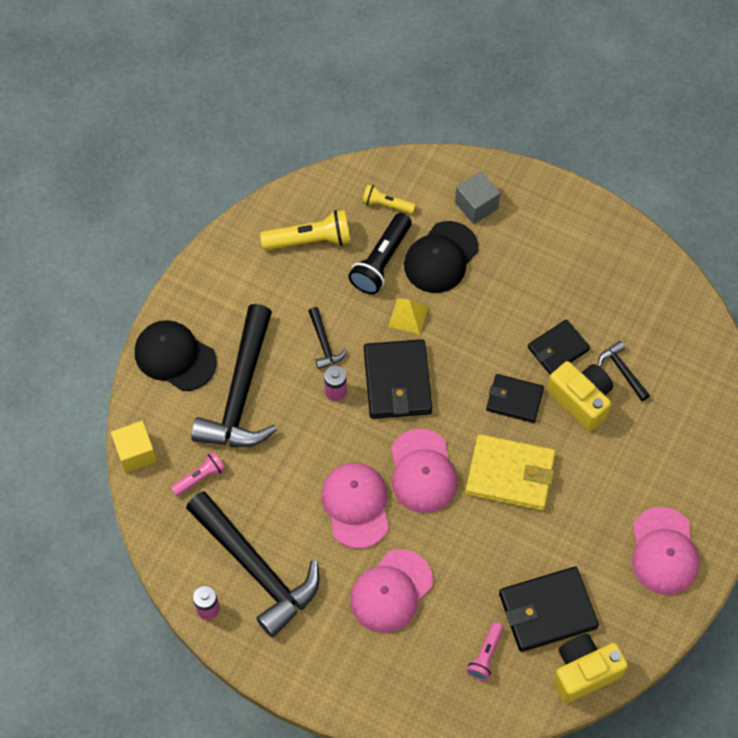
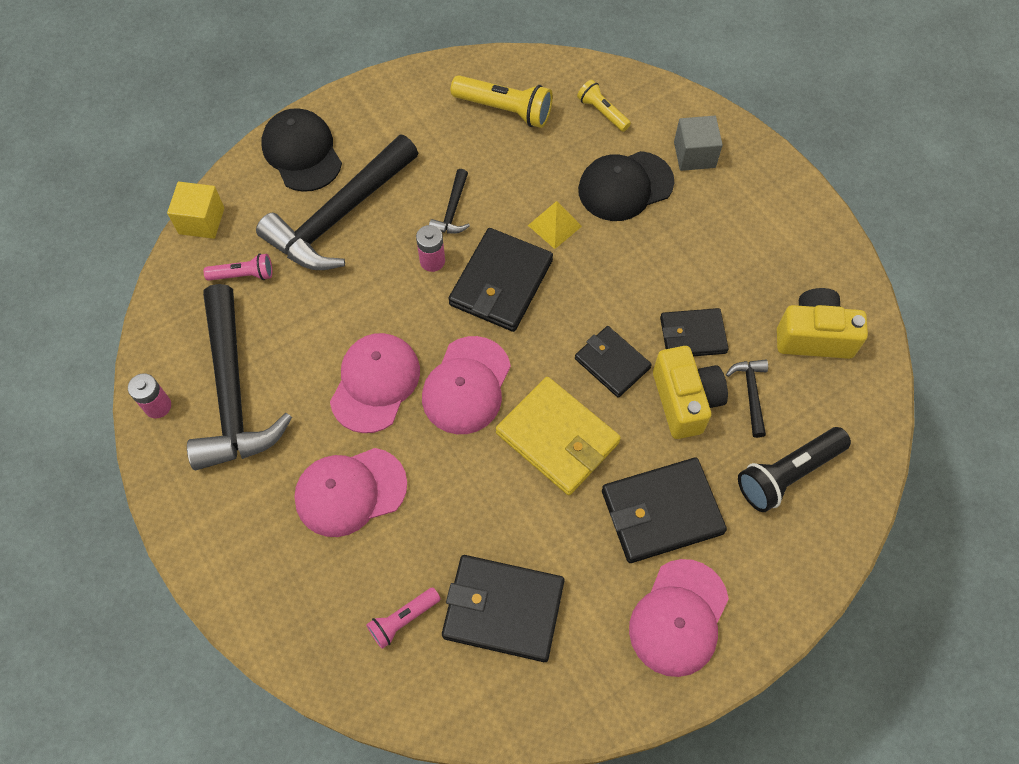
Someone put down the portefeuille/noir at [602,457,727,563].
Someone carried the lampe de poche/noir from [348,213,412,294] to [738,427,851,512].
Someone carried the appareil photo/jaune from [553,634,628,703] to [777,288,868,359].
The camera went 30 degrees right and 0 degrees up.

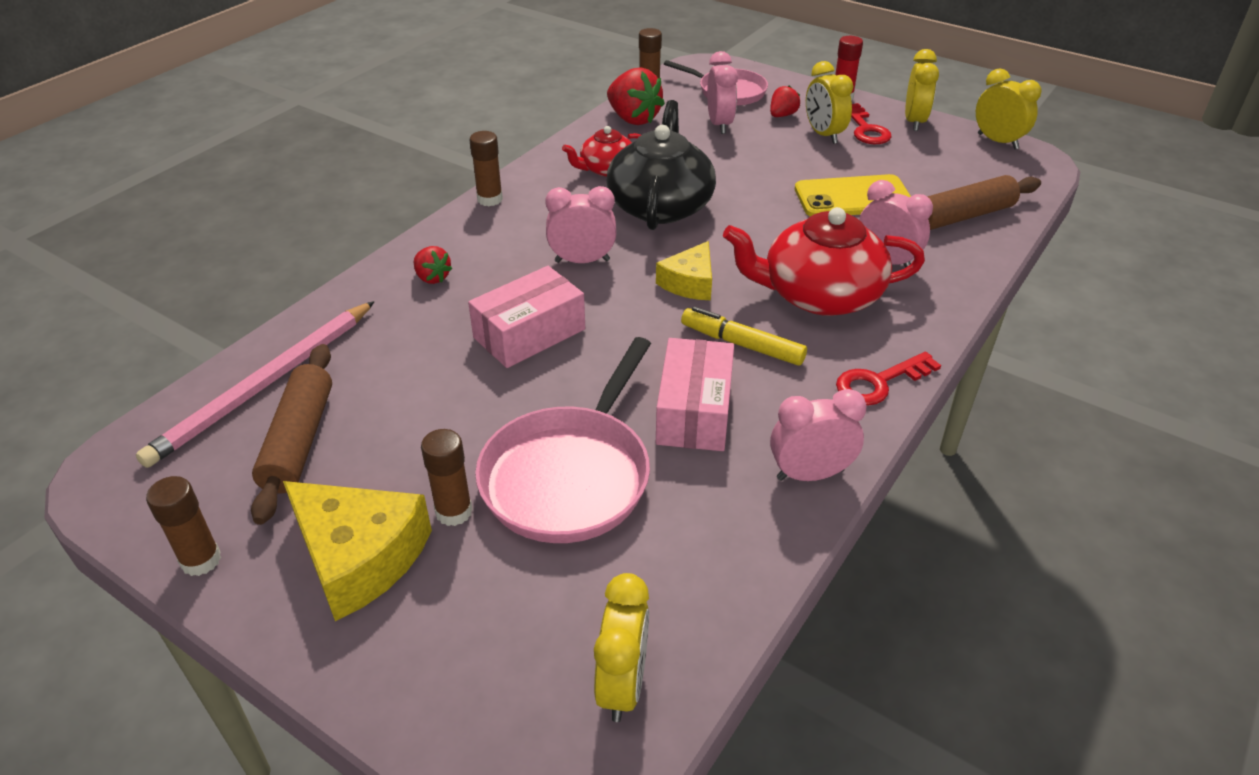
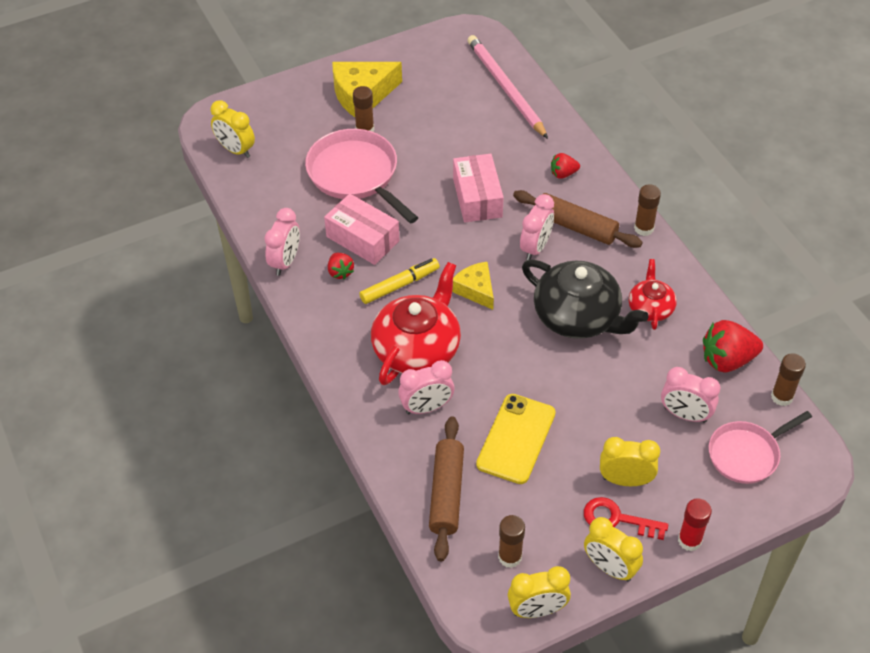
Someone took away the clé/rouge at [836,351,941,406].
Someone carried the bâton de colle/marron from [146,476,221,576] to [498,515,525,568].
Someone carried the rouleau à pâtisserie/marron from [251,344,332,525] to [513,190,643,248].
Someone carried the fraise/rouge from [770,86,800,117] to [328,253,354,280].
The camera went 120 degrees right and 10 degrees up.

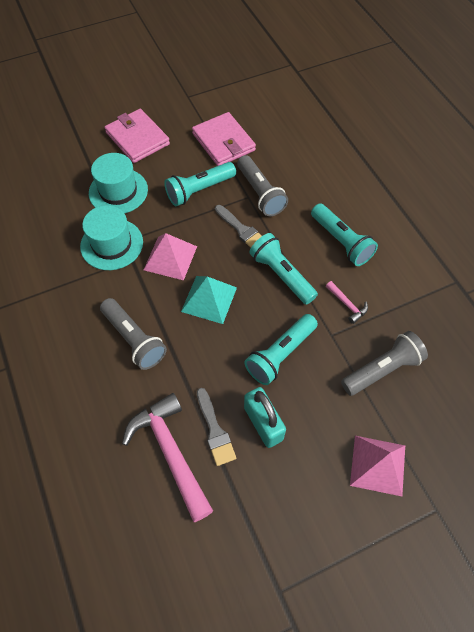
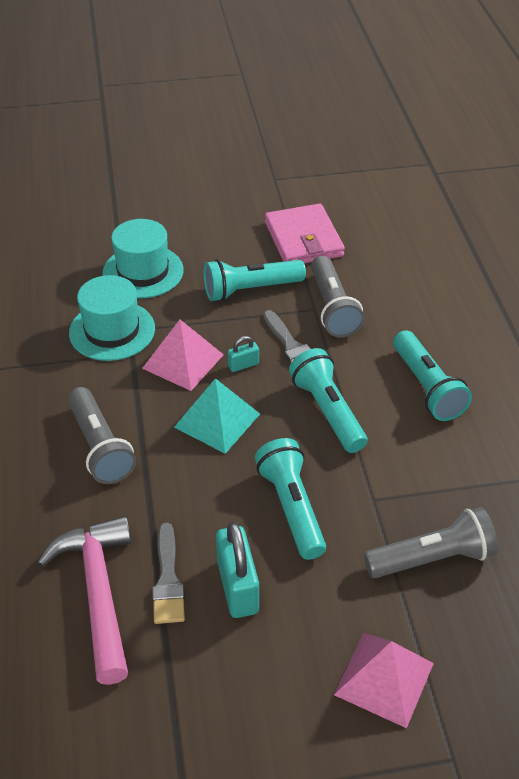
Someone took away the portefeuille/rose at [105,109,170,163].
Someone took away the marteau/rose at [326,281,368,324].
Someone put down the cadenas/turquoise at [227,336,259,372].
Someone rotated the lampe de poche/turquoise at [244,314,318,385] by 105 degrees clockwise.
The camera went 15 degrees right and 15 degrees down.

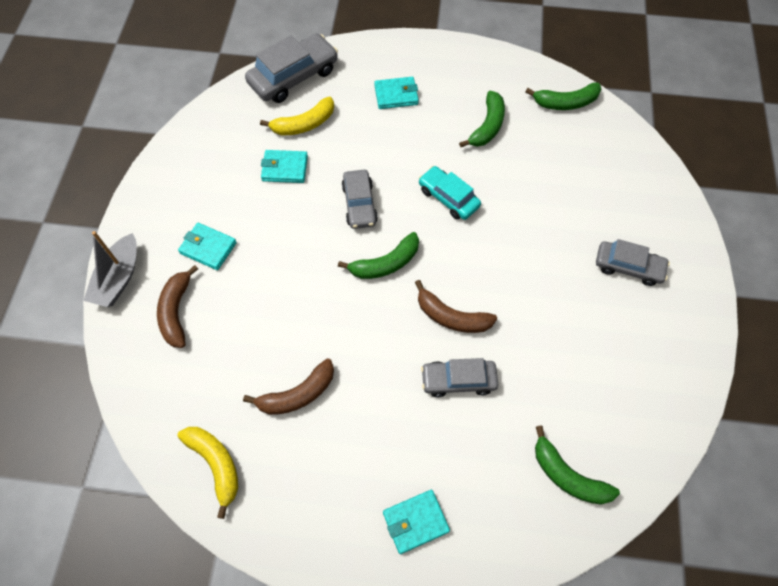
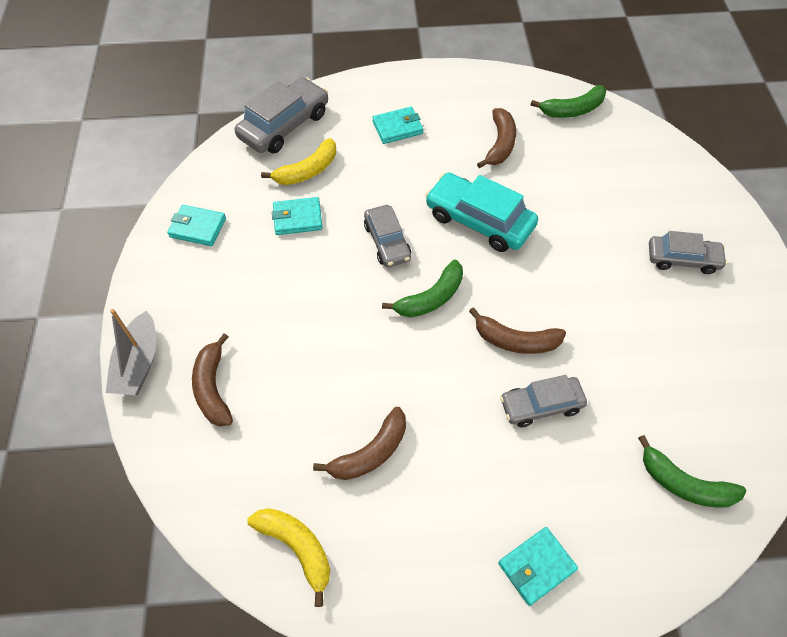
Someone carried the portefeuille/turquoise from [178,223,237,270] to [167,205,226,246].
Someone repainted the banane/vert at [459,91,505,147], which became the banane/marron at [477,108,516,168].
Someone scaled the voiture/turquoise at [419,166,481,220] by 1.56.
The camera went 10 degrees left and 5 degrees down.

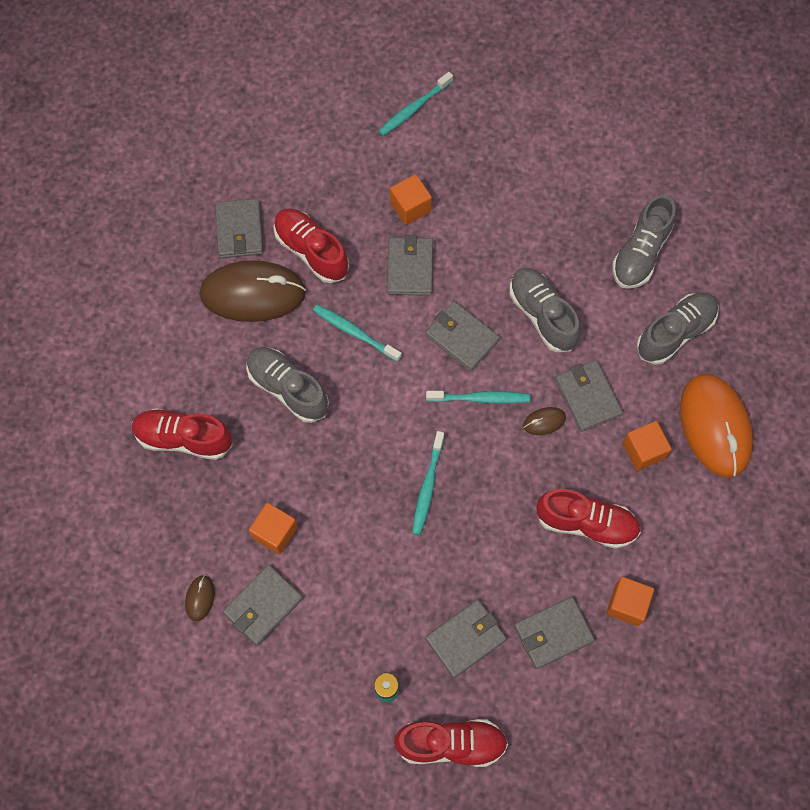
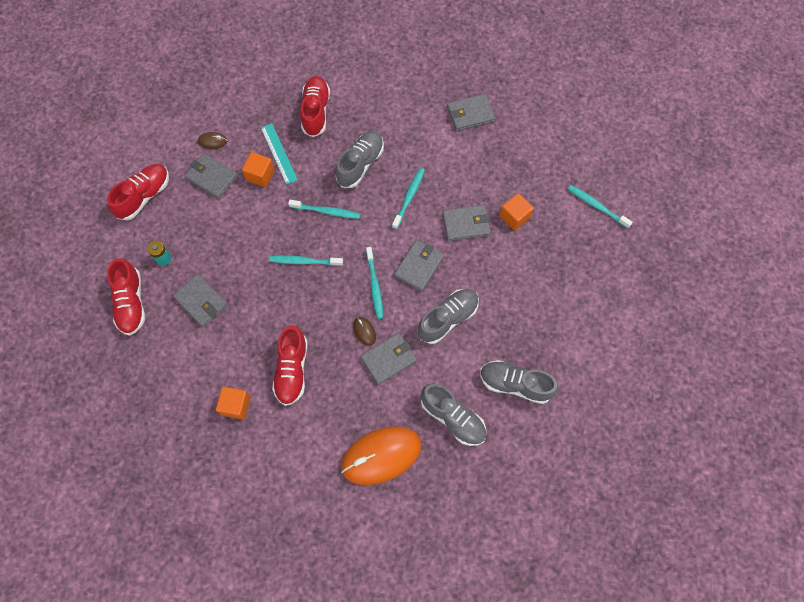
Someone took away the souris/marron at [200,260,306,322].
Someone took away the portefeuille/gris at [514,597,595,669].
Someone took away the cube/orange at [623,421,672,471].
Someone put down the règle/turquoise at [261,123,298,185].
Someone put down the brosse à dents/turquoise at [288,200,361,219].
Someone carried the chaussure/rouge from [274,208,349,283] to [107,164,169,220].
The camera went 80 degrees right and 0 degrees up.

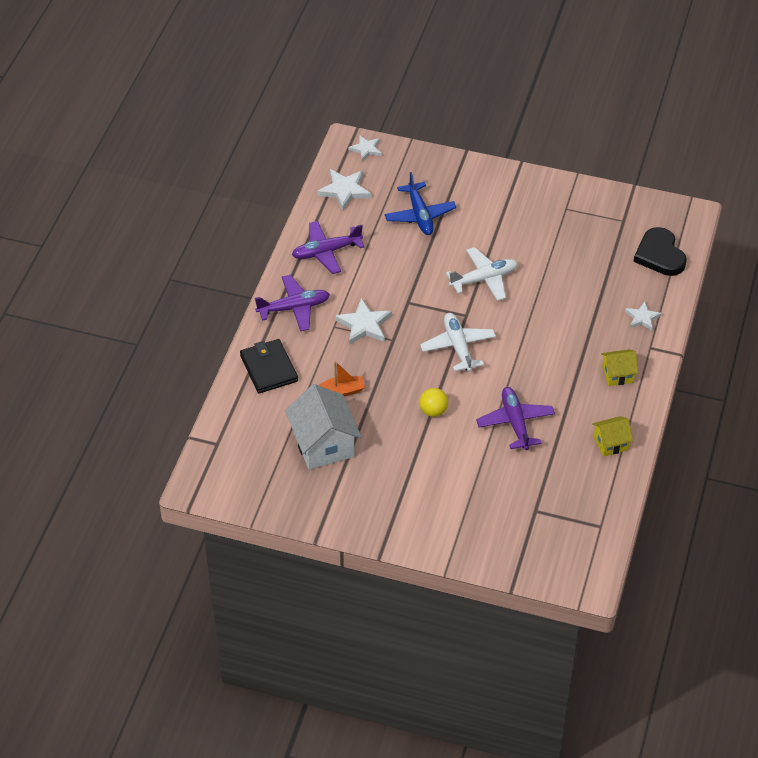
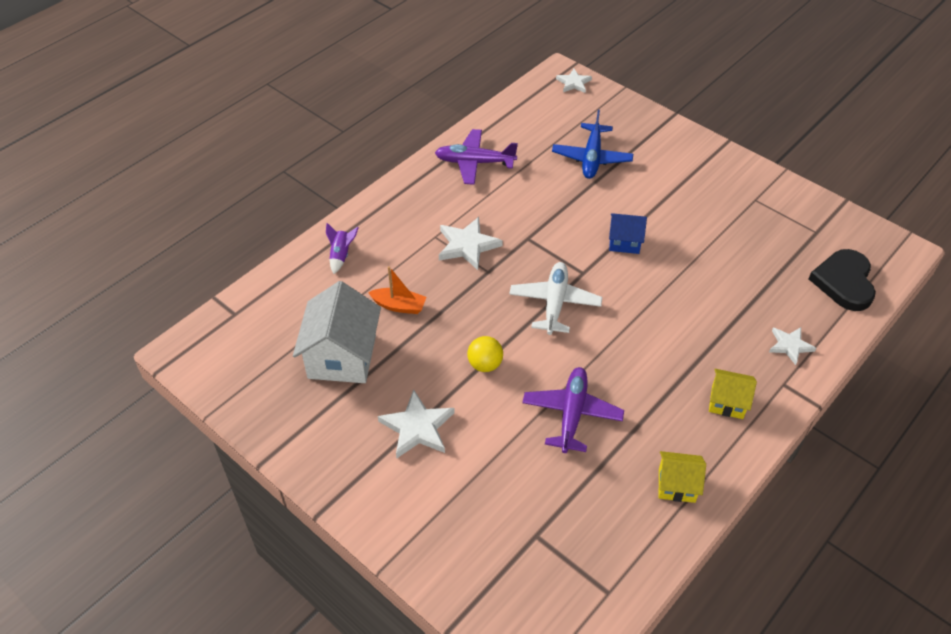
Someone took away the avion/violet at [255,275,330,331].
Someone carried the étoile/blanc from [317,169,371,210] to [378,389,455,458].
Someone swapped the portefeuille/noir at [240,339,298,393] for the fusée/violet at [326,223,359,274].
Someone swapped the avion/blanc at [446,247,518,301] for the maison/bleu at [609,213,647,254].
The camera went 25 degrees right and 0 degrees up.

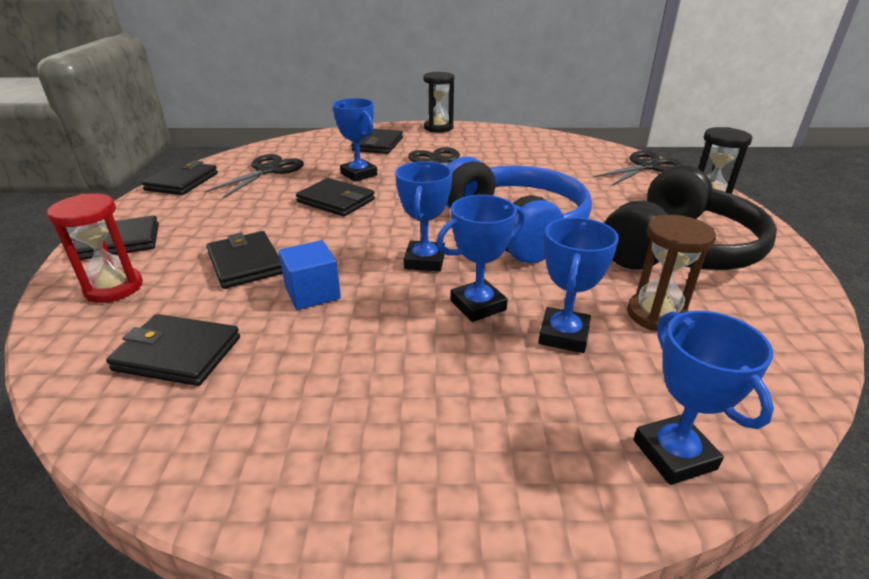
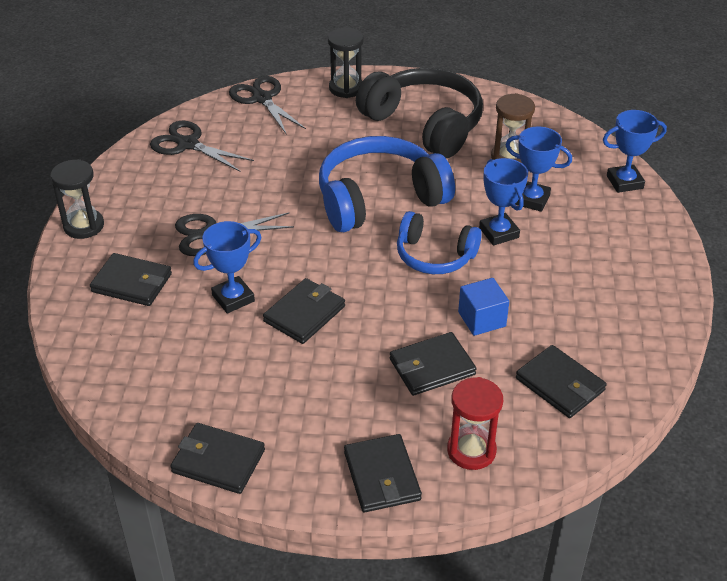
Someone carried the ciseaux/noir from [205,154,304,198] to [150,121,254,171].
Someone swapped the trophée/bleu at [395,161,452,272] for the casque audio/bleu at [397,211,482,274].
Someone rotated the portefeuille/noir at [106,314,240,386] by 60 degrees counterclockwise.
The camera went 85 degrees left and 10 degrees up.

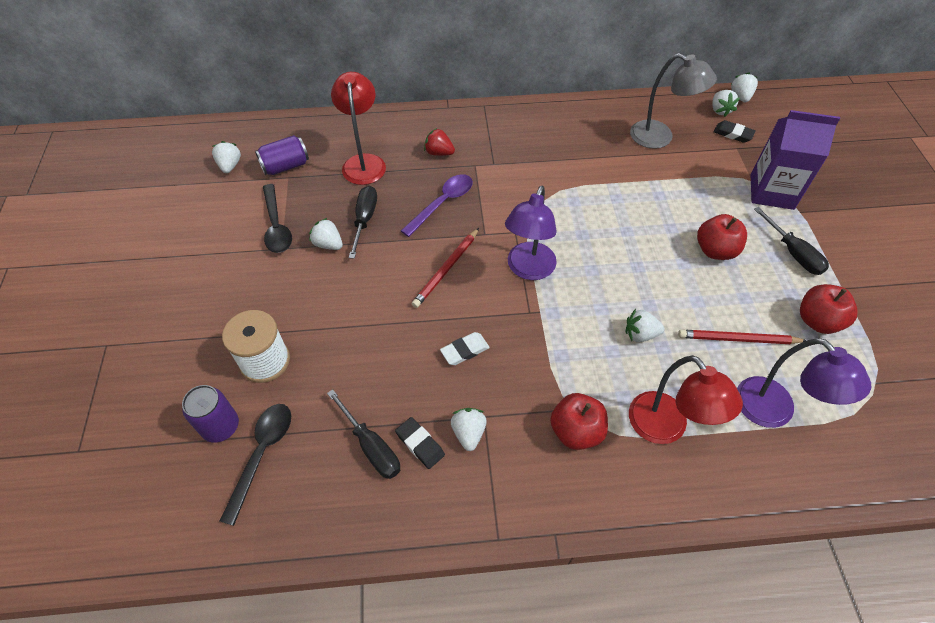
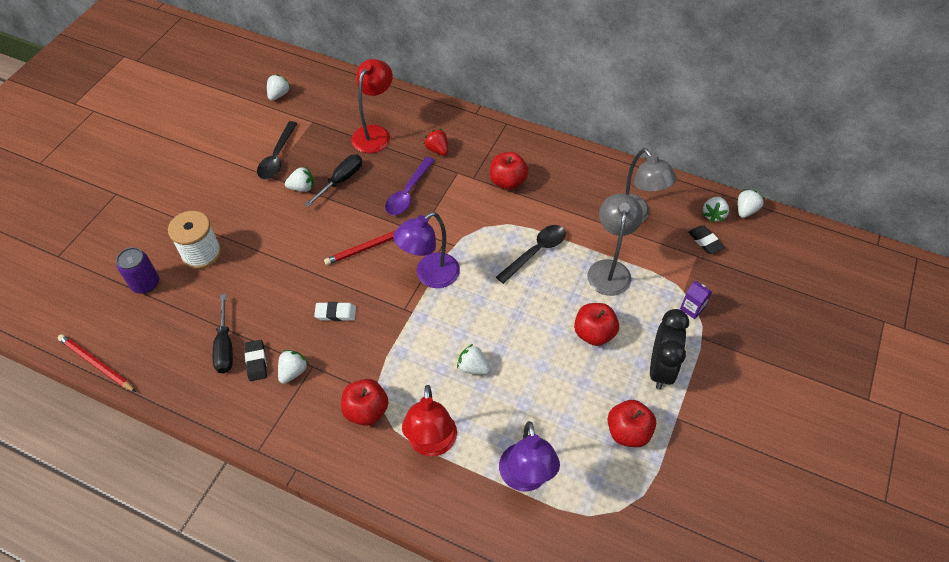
Someone took away the canette/violet at [255,135,309,175].
Someone put down the pomme/rouge at [490,152,529,190].
Someone put down the lampe/gris at [587,194,643,296].
Someone carried the cuillère/noir from [220,404,291,526] to [496,225,566,284].
Someone carried the crayon/rouge from [678,329,807,344] to [58,334,136,392].
Someone swapped the tournevis/noir at [754,207,829,275] for the réveil/noir at [650,309,689,390].
Someone rotated the fraise/blanc at [309,218,343,250] by 105 degrees clockwise.
Someone rotated the cuillère/violet at [401,174,473,237] by 135 degrees clockwise.
Someone scaled the brique de lait/violet at [751,110,840,210] by 0.44.
The camera went 30 degrees right and 0 degrees up.

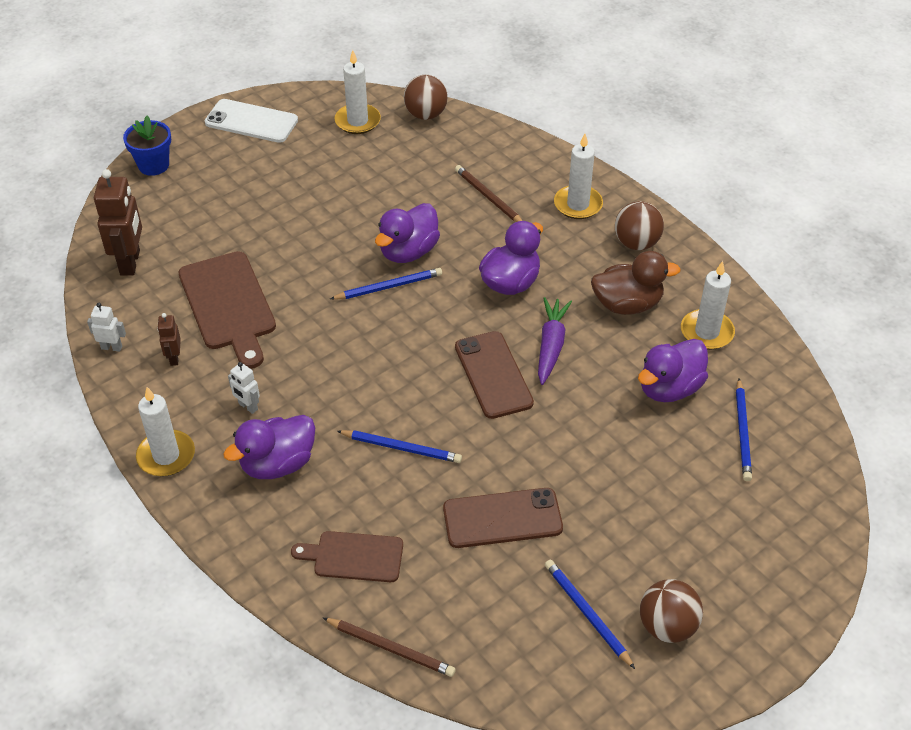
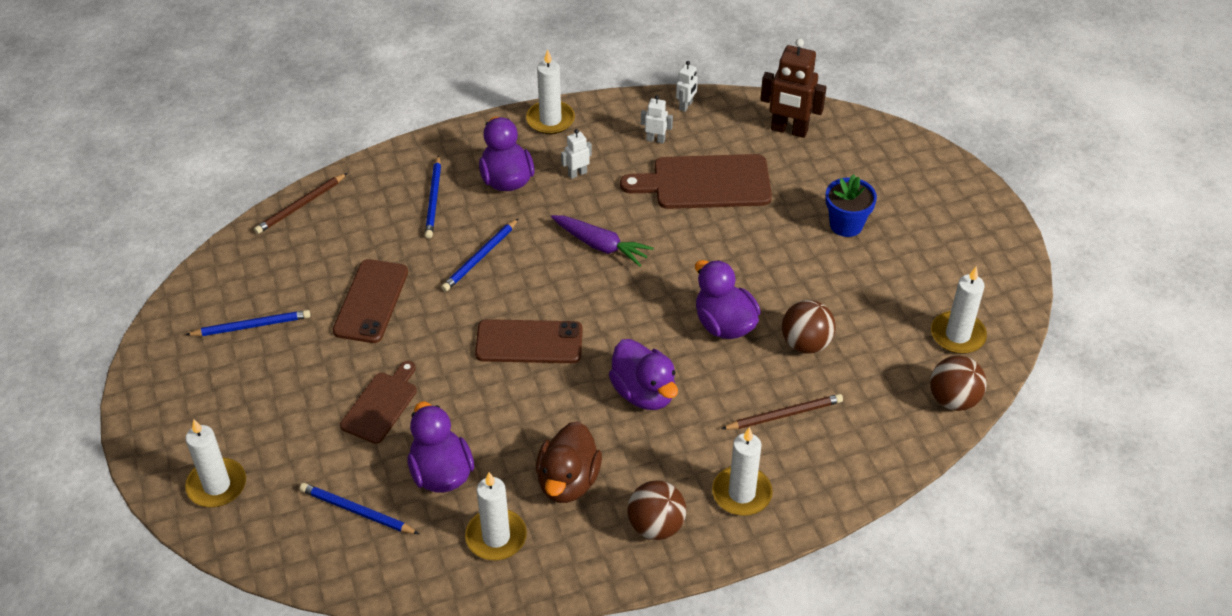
Someone took away the téléphone/blanc at [205,99,298,143].
Someone put down the bougie/blanc at [185,419,246,507].
Someone carried the pot de fleurs/bleu from [123,116,171,176] to [825,174,877,237].
Someone carried the planche à découper/marron from [291,531,403,582] to [340,361,417,444].
Someone carried the crayon/bleu from [330,268,442,300] to [425,155,441,238].
Someone carried the carotte/violet from [538,297,572,385] to [551,215,654,266].
Someone carried the balle/marron from [640,579,703,643] to [782,300,836,354].
Someone repainted the robot/marron at [157,313,181,366], which became the robot/blanc at [641,95,673,144].
The camera went 110 degrees right and 0 degrees up.

